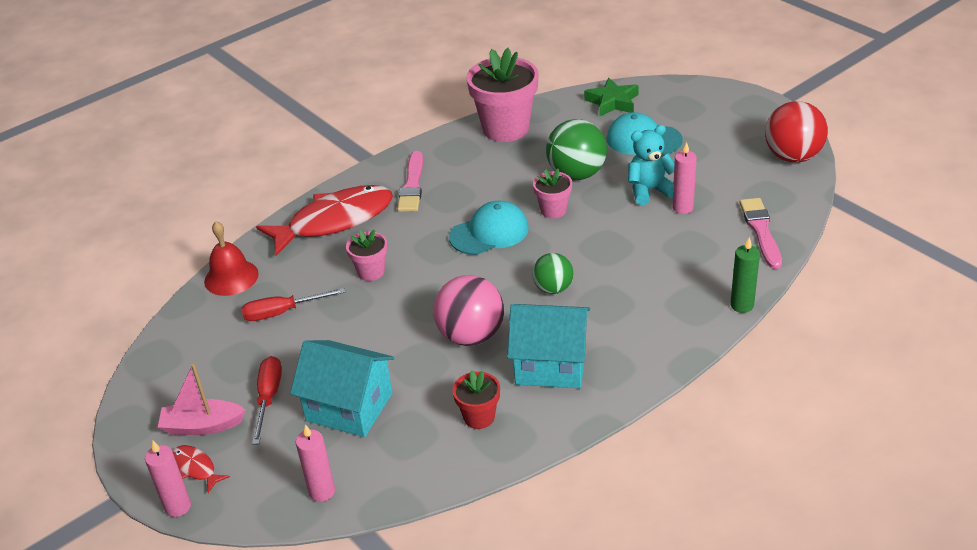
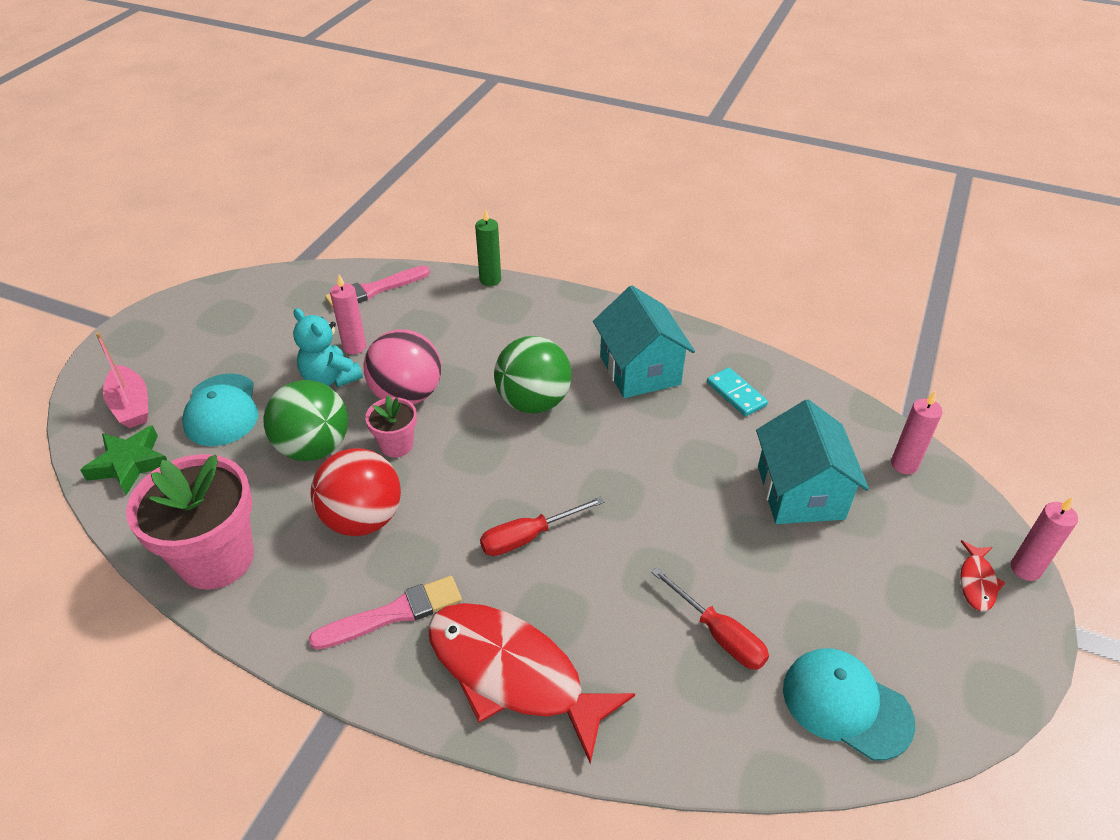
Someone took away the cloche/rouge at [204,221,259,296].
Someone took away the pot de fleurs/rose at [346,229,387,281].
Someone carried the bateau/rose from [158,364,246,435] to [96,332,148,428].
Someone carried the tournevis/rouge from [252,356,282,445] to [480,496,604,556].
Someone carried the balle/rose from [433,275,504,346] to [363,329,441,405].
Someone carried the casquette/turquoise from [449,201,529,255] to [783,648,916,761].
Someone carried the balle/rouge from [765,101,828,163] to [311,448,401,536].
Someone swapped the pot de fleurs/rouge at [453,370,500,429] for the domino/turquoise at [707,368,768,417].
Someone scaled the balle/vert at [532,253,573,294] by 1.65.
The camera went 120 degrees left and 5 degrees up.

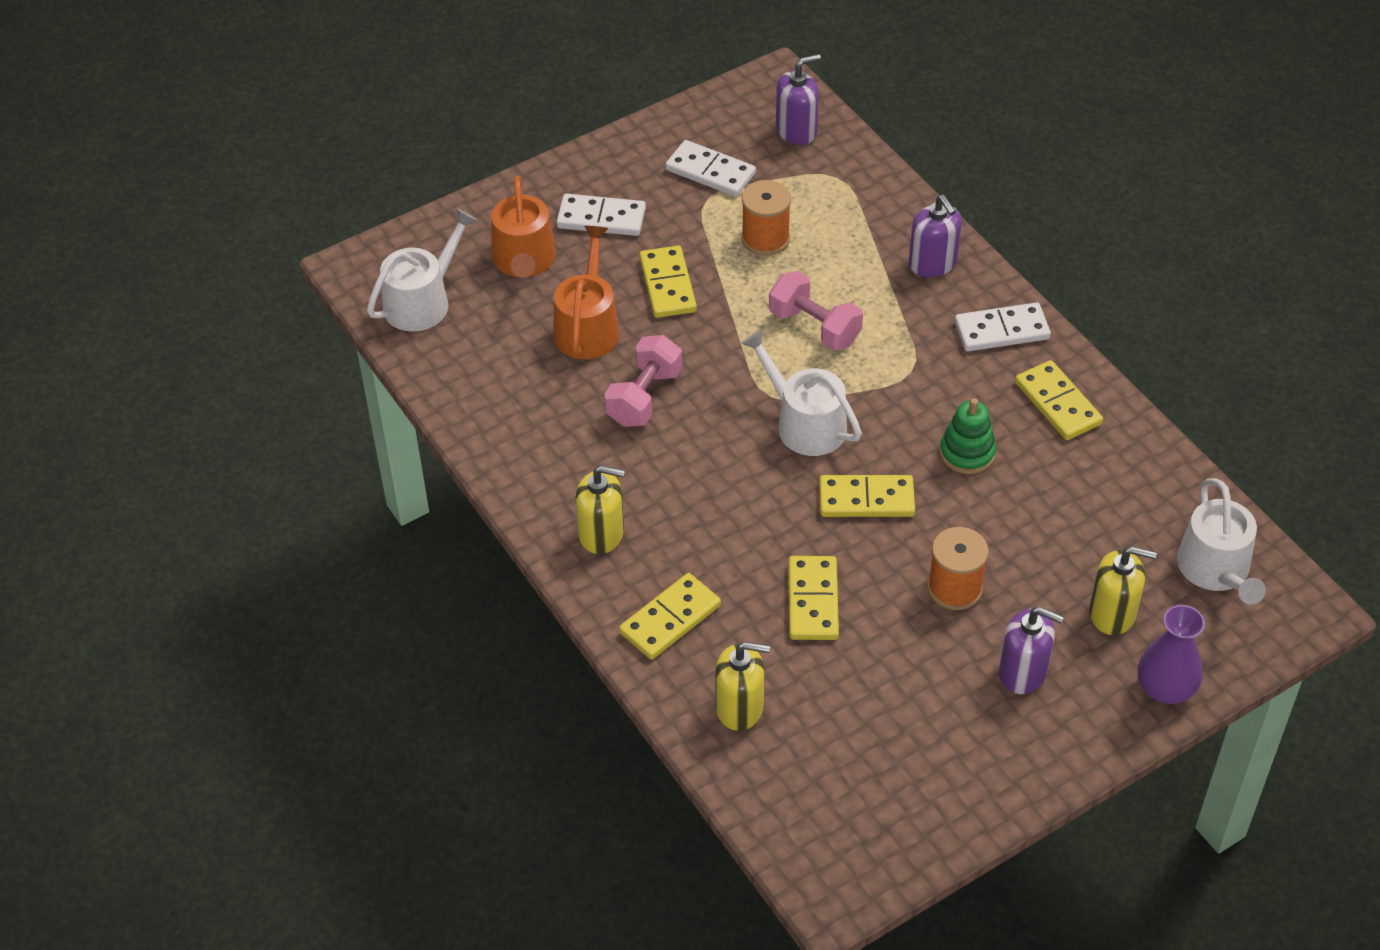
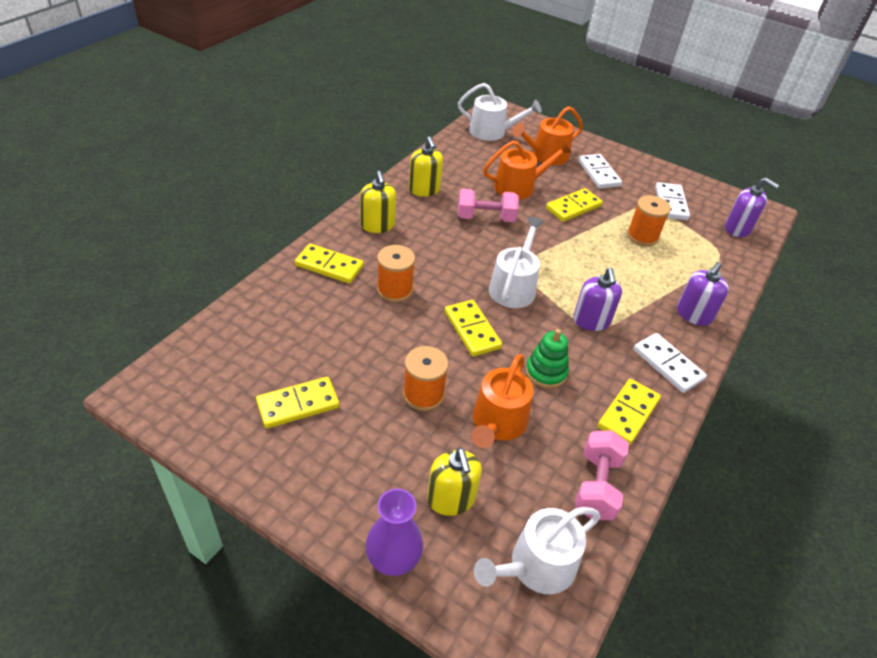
Someone put down the bobine/orange at [377,245,415,302].
Someone put down the arrosoir/orange at [472,354,533,448].
Someone carried the distributeur de savon/jaune from [715,641,770,731] to [409,136,443,197].
Someone carried the haltère/rose from [769,271,863,351] to [575,430,629,520].
Someone carried the domino/jaune from [789,556,839,640] to [256,377,339,428].
Someone carried the distributeur de savon/violet from [999,606,1064,694] to [573,268,622,331].
The camera went 60 degrees right and 5 degrees down.

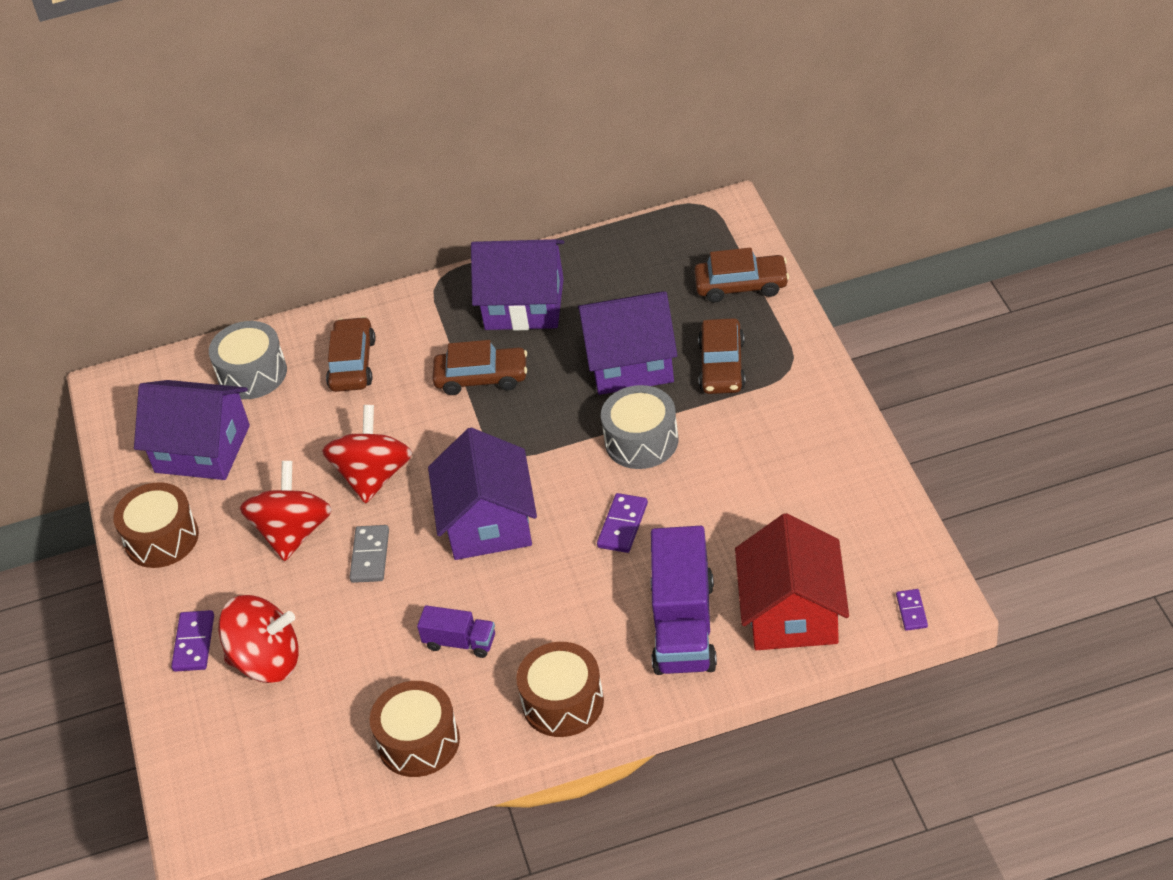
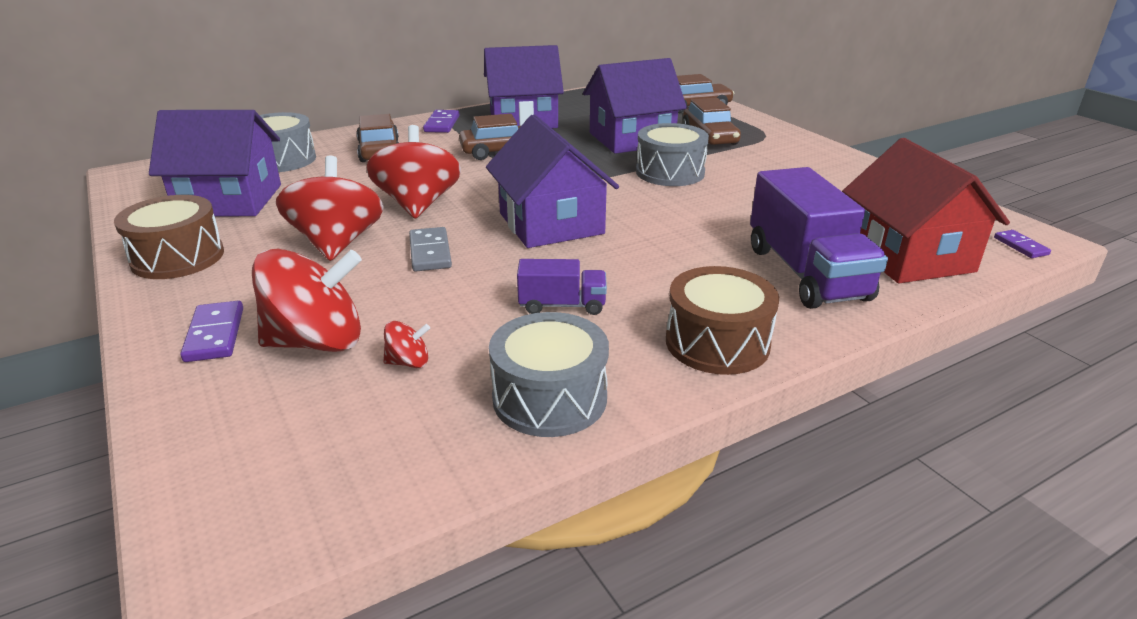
Someone put down the toupie/rouge at [383,321,430,368].
Someone carried the domino/violet from [597,493,648,553] to [423,110,459,133].
Someone repainted the tambour/marron at [370,681,460,777], which became the tambour/gris at [489,312,609,437].
The camera went 20 degrees left and 15 degrees down.

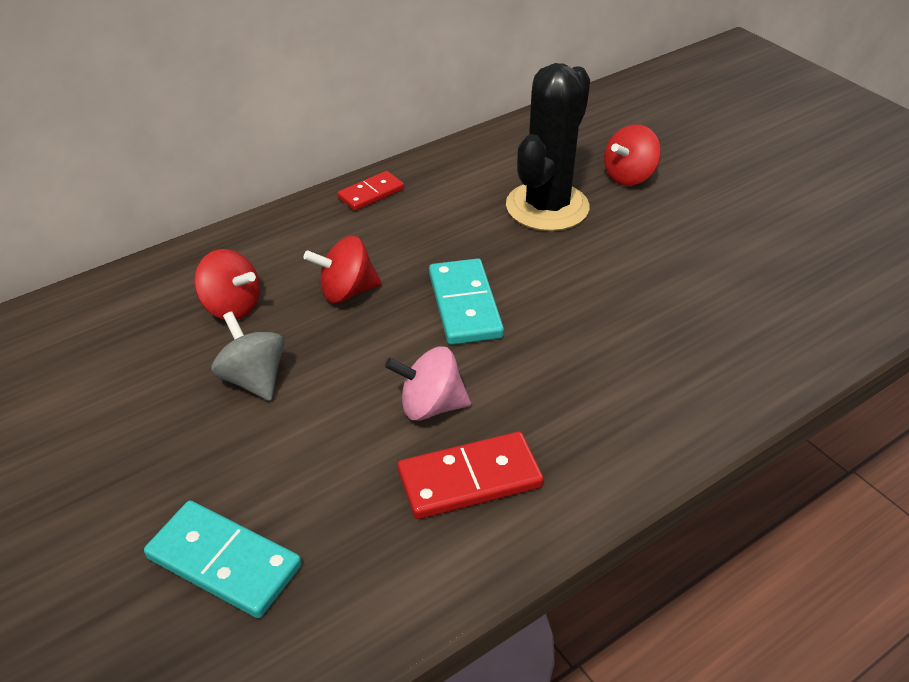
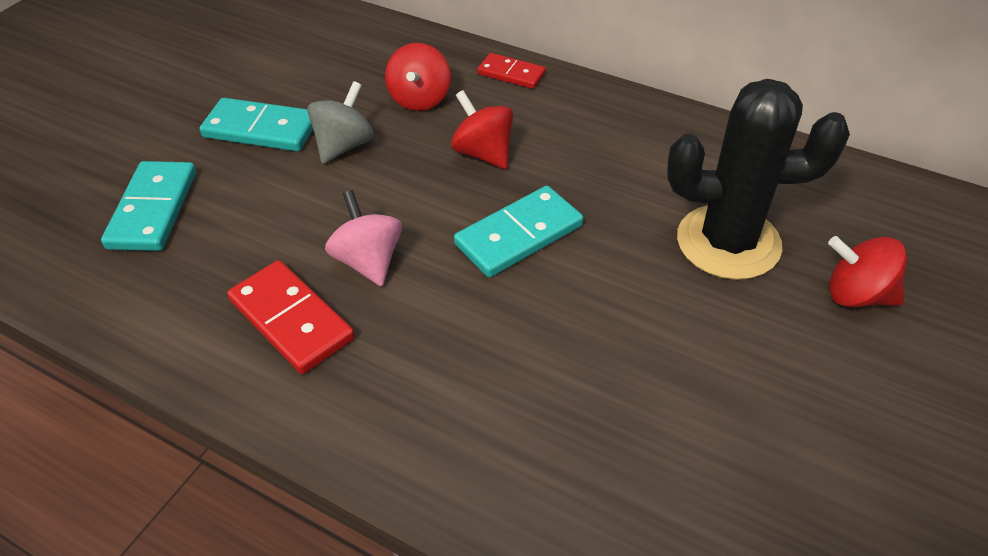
Someone put down the domino/turquoise at [200,98,313,151].
Someone carried the domino/rouge from [338,171,404,211] to [477,53,546,89].
The camera went 65 degrees right and 5 degrees up.

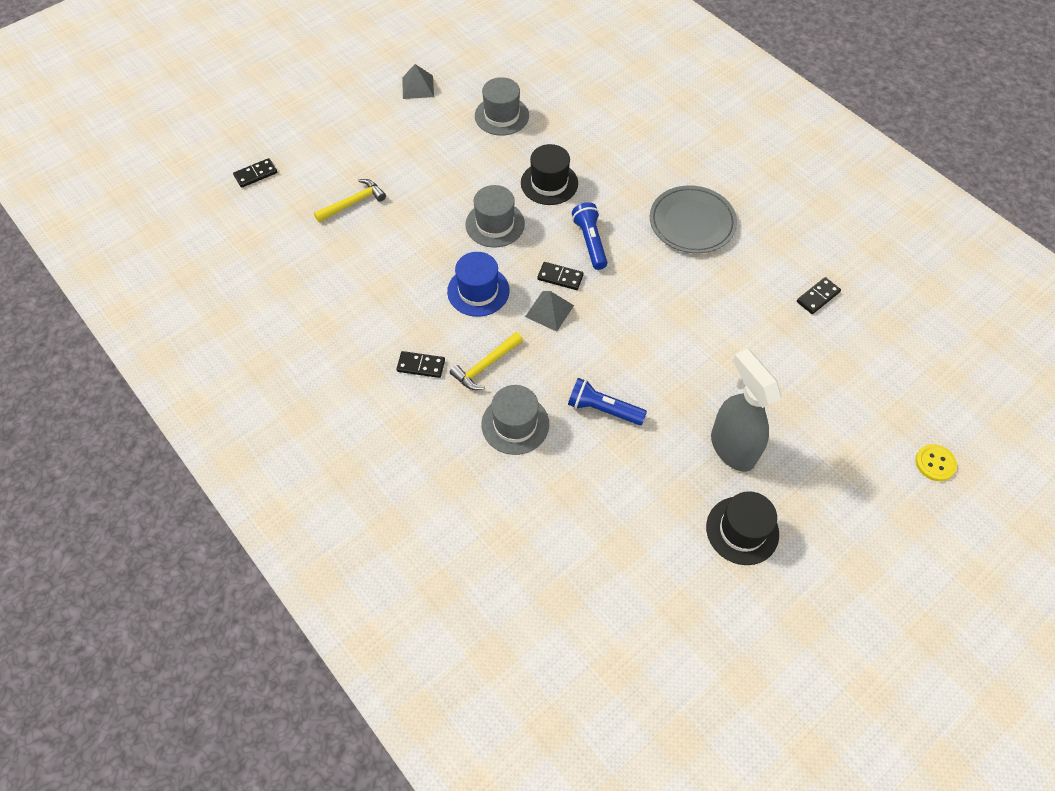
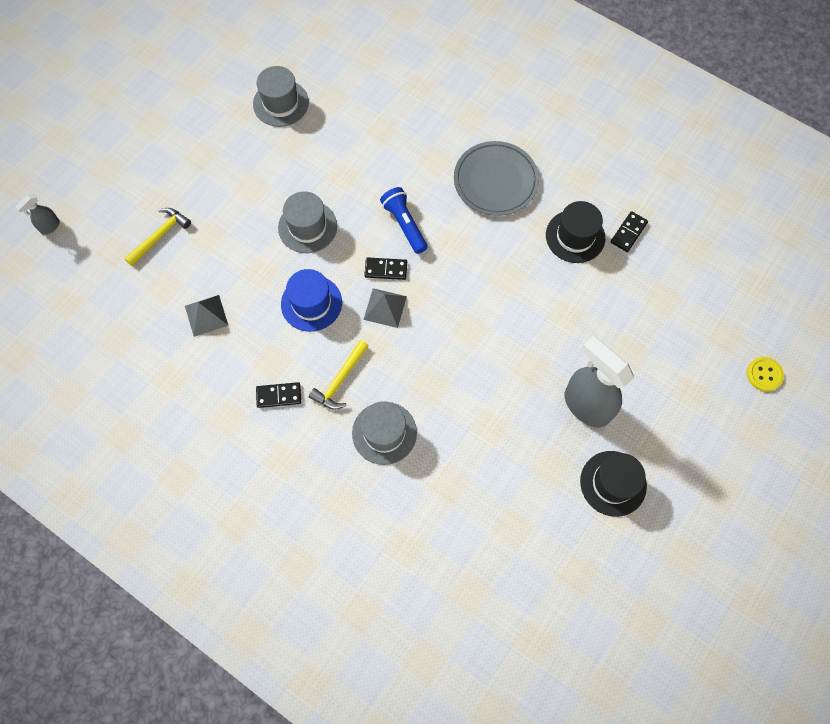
Someone took away the lampe de poche/bleu at [568,378,647,425].
Someone carried the pyramide/gris from [402,64,434,99] to [185,295,229,337].
Someone carried the chapeau/noir from [521,144,578,205] to [546,201,605,263].
Someone swapped the domino/noir at [233,158,277,188] for the vaporisateur/gris at [15,195,60,235].
The camera went 15 degrees left and 10 degrees up.

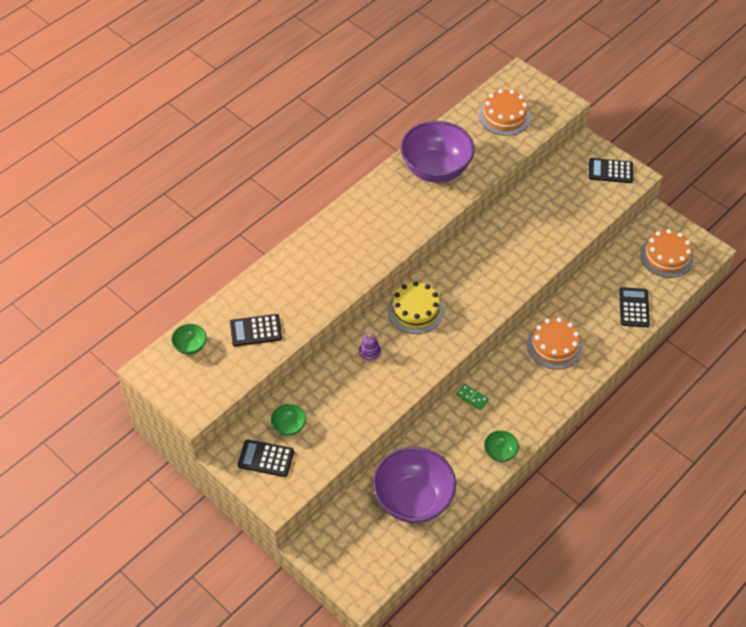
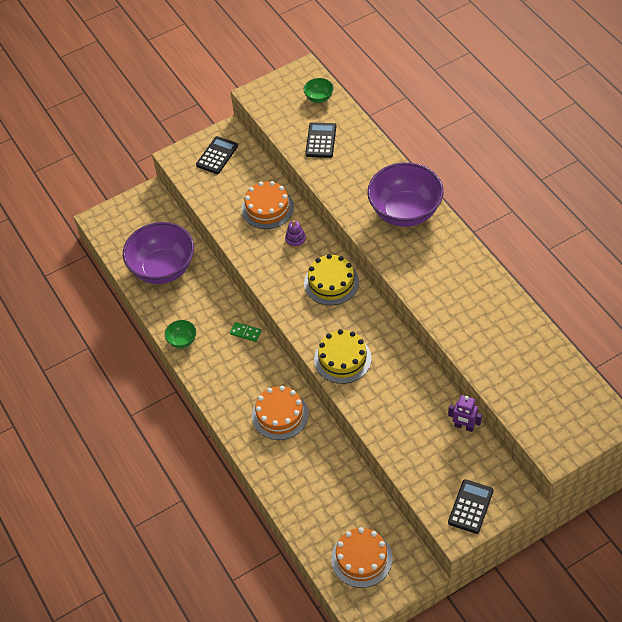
Someone took away the bol/vert at [271,404,306,436].
Someone took away the calculatrice/noir at [619,287,650,327].
Someone put down the gâteau/jaune at [314,329,372,384].
Someone put down the robot/violet at [448,395,482,432].
Someone carried the bol/violet from [400,121,474,183] to [367,162,444,227].
Someone carried the gâteau/orange from [479,89,531,136] to [241,181,294,229].
Someone rotated the domino/vert at [456,384,489,410] by 60 degrees clockwise.
The camera went 110 degrees right and 0 degrees up.

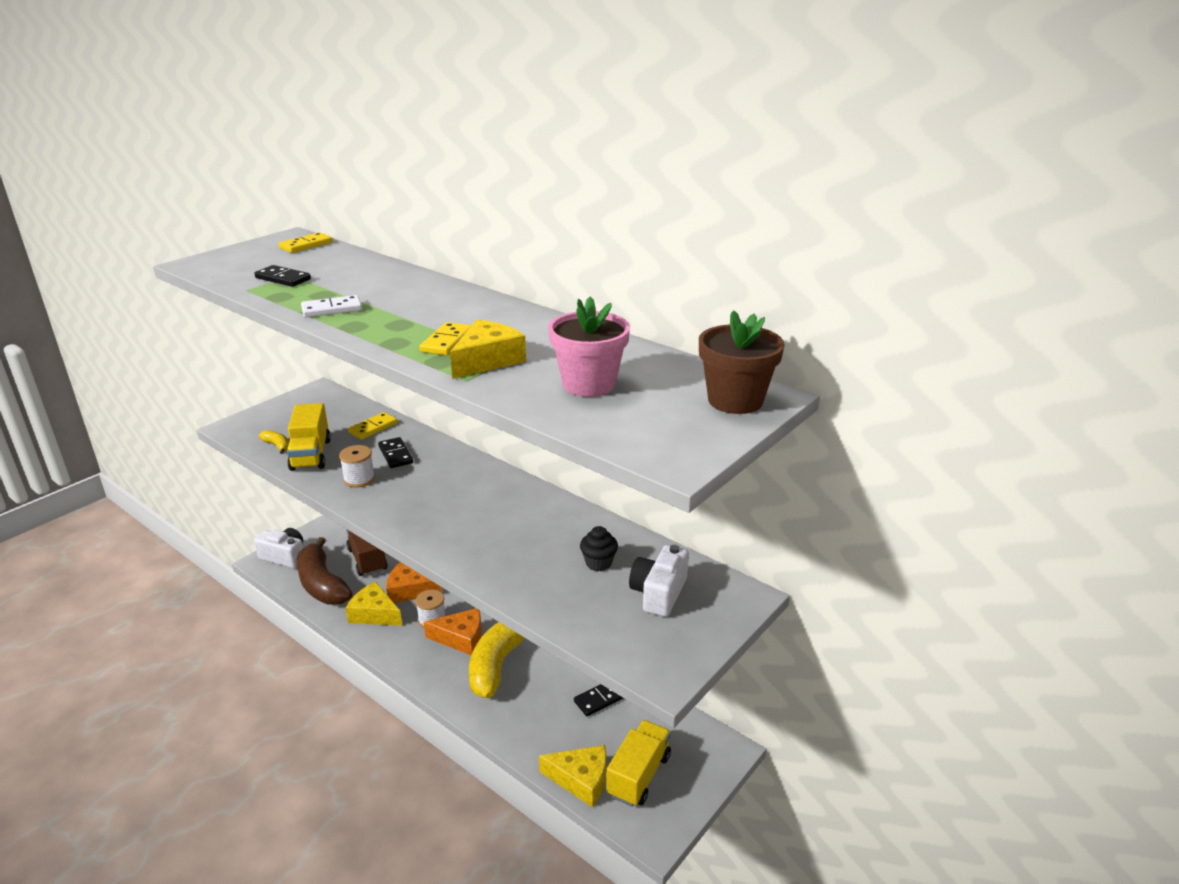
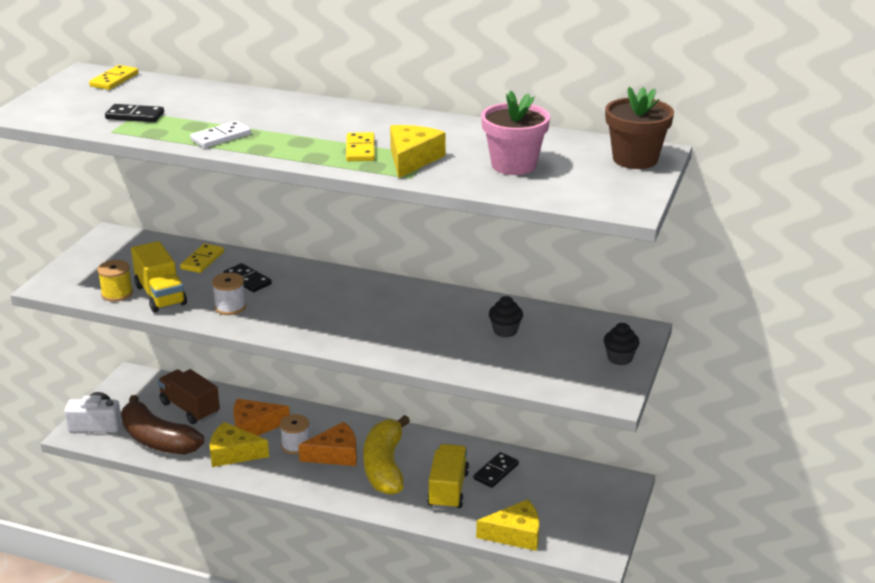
Someone took away the appareil photo/blanc at [629,545,689,617].
Someone put down the muffin/noir at [604,323,640,365].
Someone carried the camion/jaune from [606,720,671,807] to [427,444,469,510].
Someone swapped the banane/jaune at [259,430,289,454] for the bobine/jaune at [97,260,133,302].
The camera went 20 degrees left and 0 degrees up.

